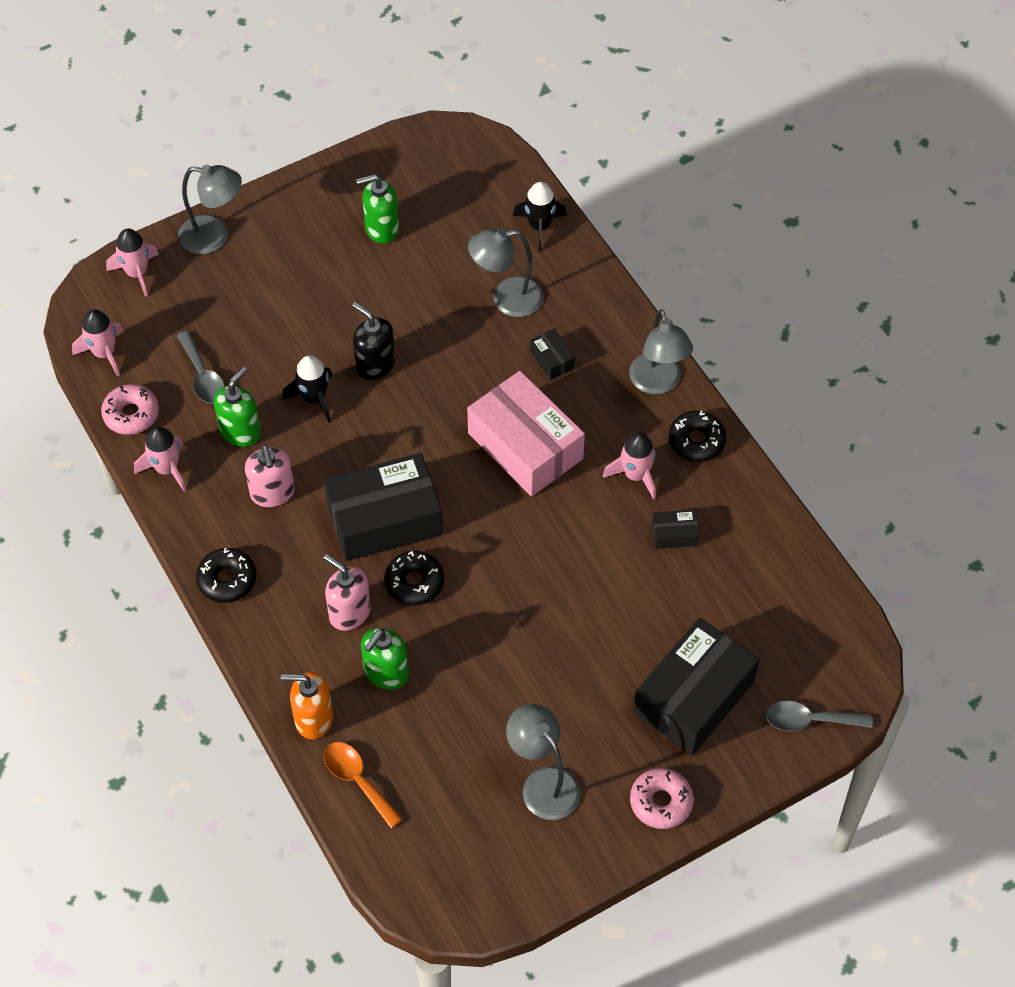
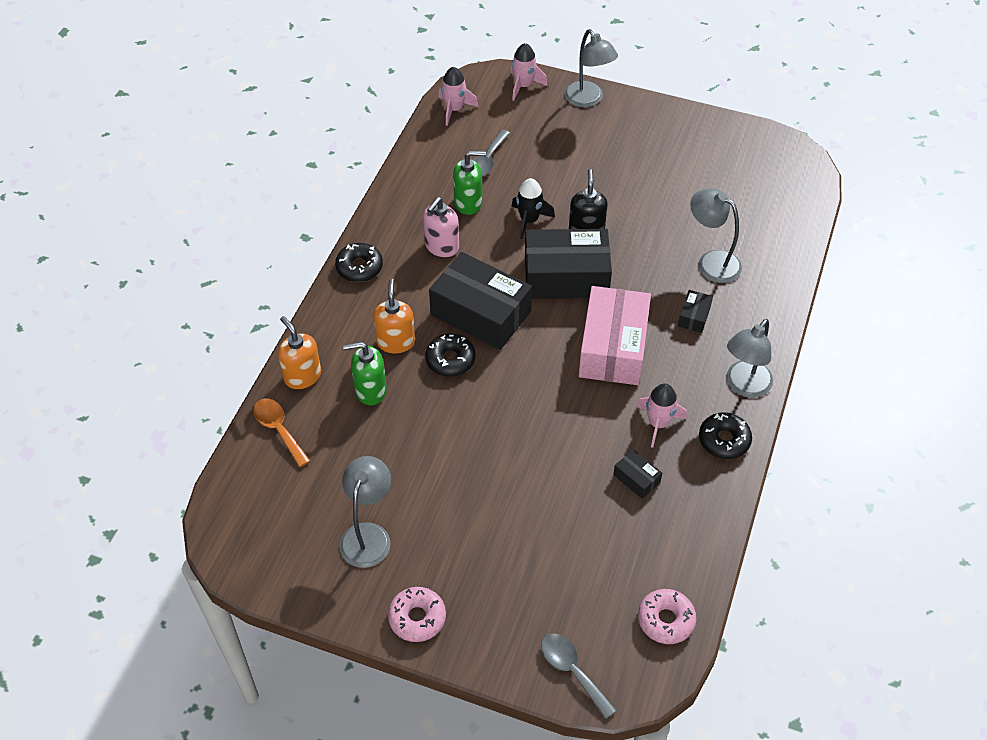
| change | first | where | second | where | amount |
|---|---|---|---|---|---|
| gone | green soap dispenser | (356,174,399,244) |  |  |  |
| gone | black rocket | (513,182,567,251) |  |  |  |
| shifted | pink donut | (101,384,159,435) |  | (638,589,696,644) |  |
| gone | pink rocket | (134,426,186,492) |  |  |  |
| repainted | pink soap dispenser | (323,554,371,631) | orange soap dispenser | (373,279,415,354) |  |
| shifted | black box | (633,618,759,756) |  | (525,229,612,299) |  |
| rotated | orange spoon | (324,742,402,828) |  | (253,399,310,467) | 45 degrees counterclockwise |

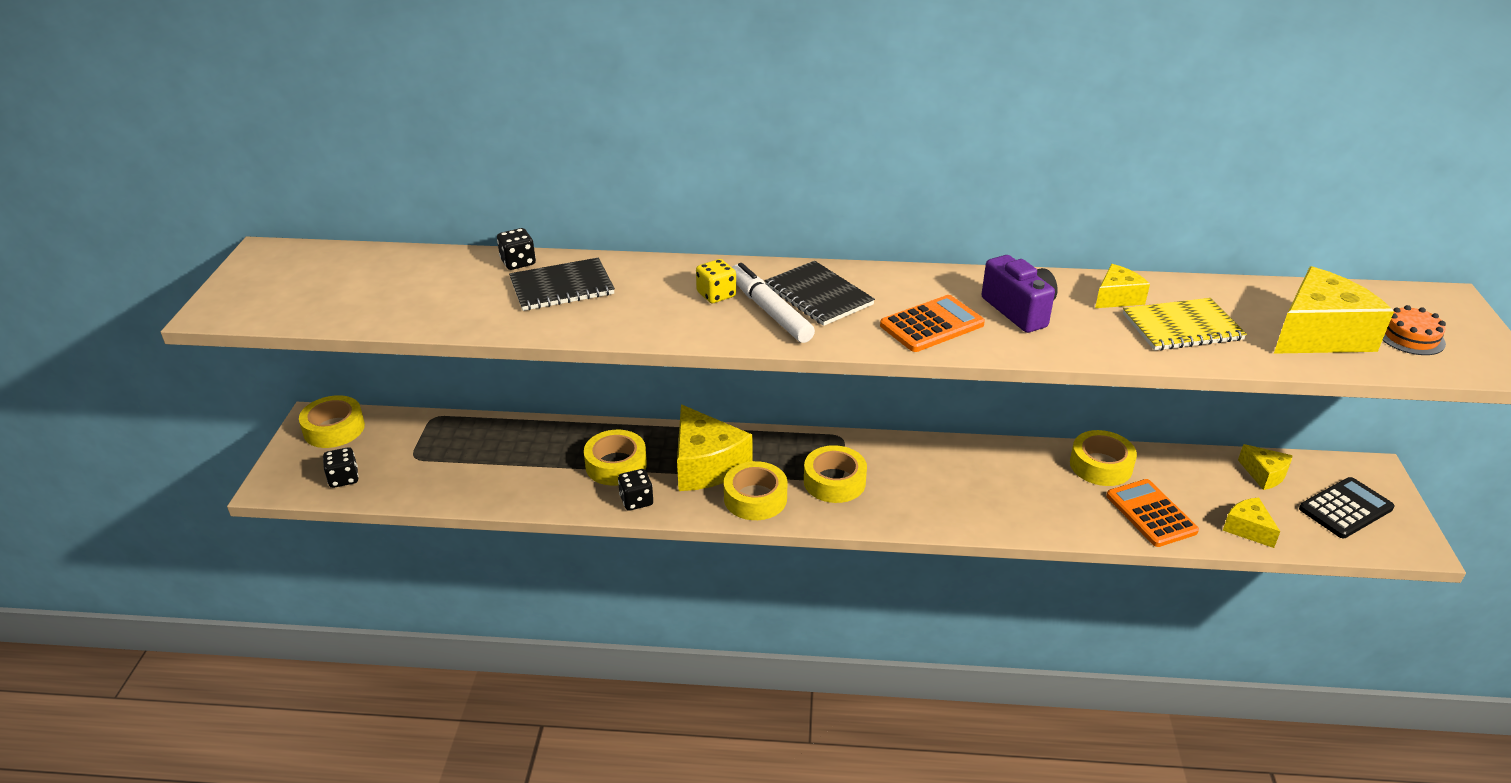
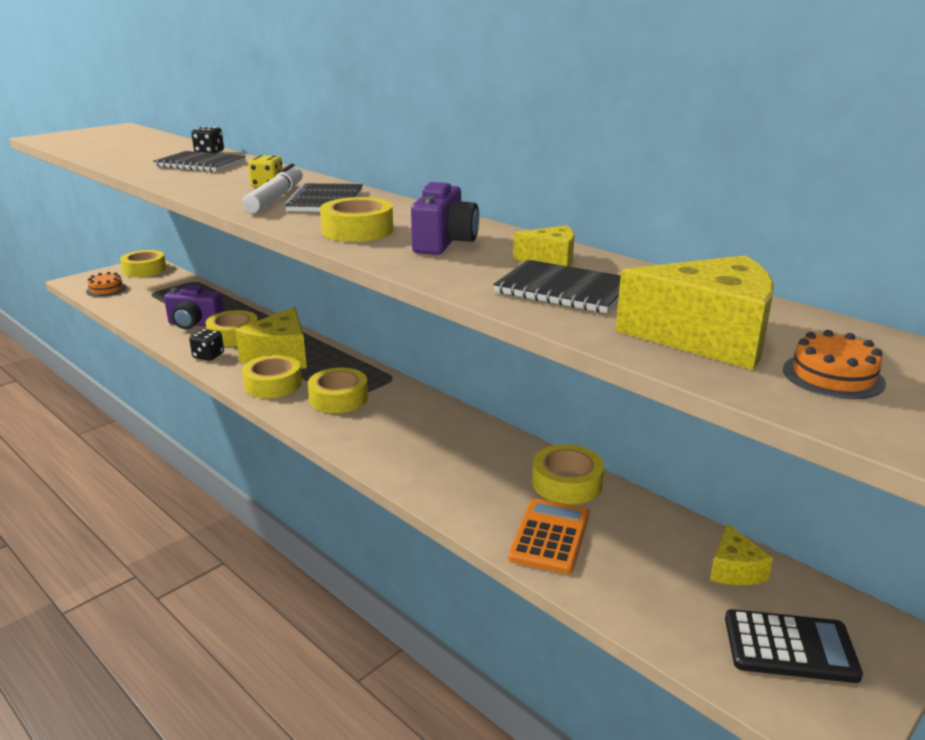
| change | first | where | second | where | amount |
|---|---|---|---|---|---|
| swapped | orange calculator | (880,295,985,352) | yellow tape | (320,197,393,242) |  |
| repainted | yellow notebook | (1123,298,1247,350) | black notebook | (493,260,621,313) |  |
| swapped | black dice | (323,447,359,488) | orange cake | (86,272,127,297) |  |
| gone | yellow cheese | (1223,498,1280,548) |  |  |  |
| new |  |  | purple camera | (164,285,224,329) |  |

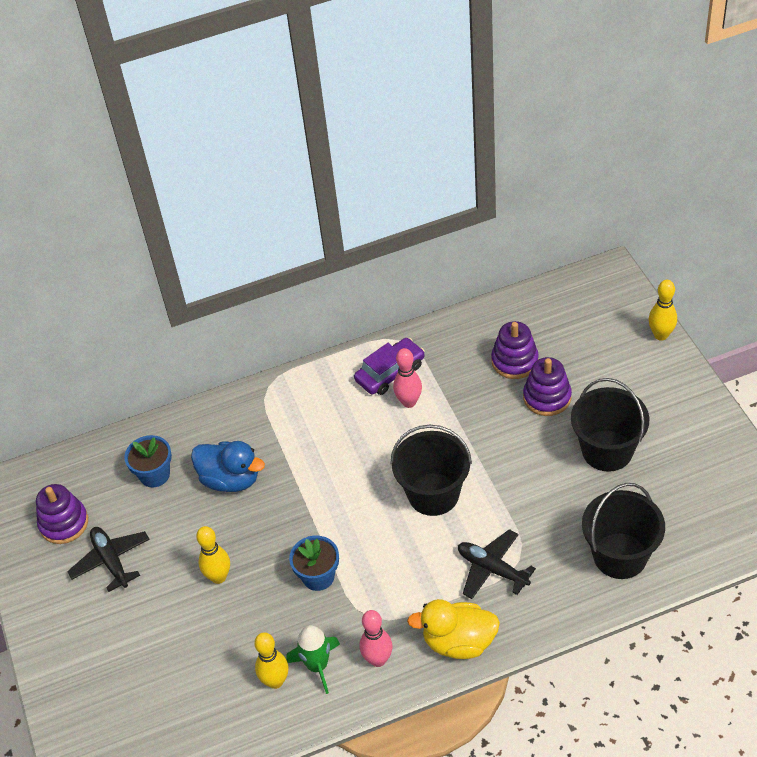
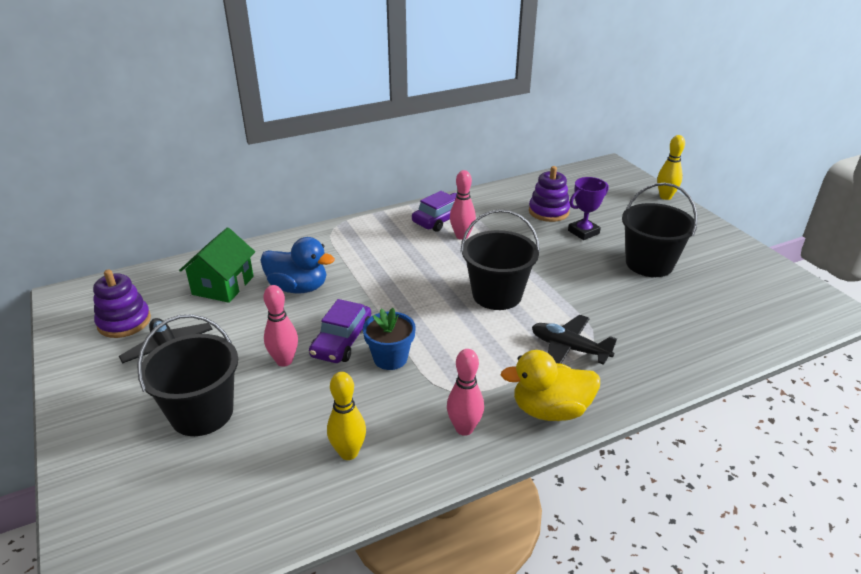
| change | first | where | second | where | amount |
|---|---|---|---|---|---|
| swapped | purple stacking toy | (523,357,572,416) | purple trophy | (568,177,609,240) |  |
| swapped | blue flower pot | (124,435,172,487) | green house | (179,227,255,303) |  |
| shifted | black bucket | (582,483,665,579) |  | (137,314,238,436) |  |
| repainted | yellow bowling pin | (196,526,230,584) | pink bowling pin | (264,285,298,367) |  |
| gone | green rocket | (286,625,340,694) |  |  |  |
| new |  |  | purple car | (309,299,371,363) |  |

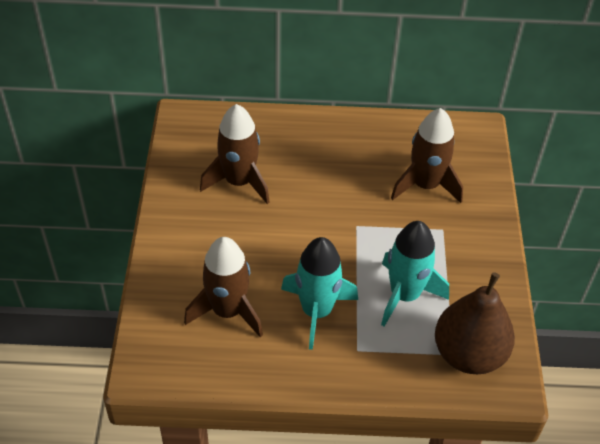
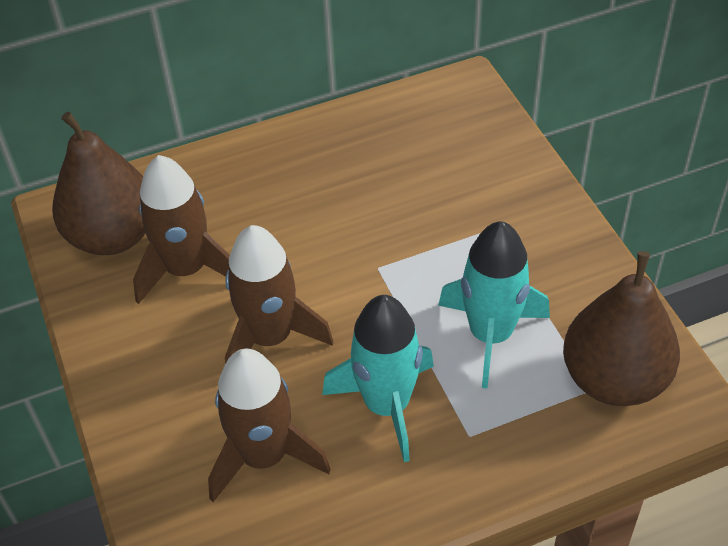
| change | first | where | second | where | amount |
|---|---|---|---|---|---|
| shifted | brown rocket | (391,108,463,203) |  | (225,225,334,364) |  |
| new |  |  | brown pear | (52,112,145,255) |  |

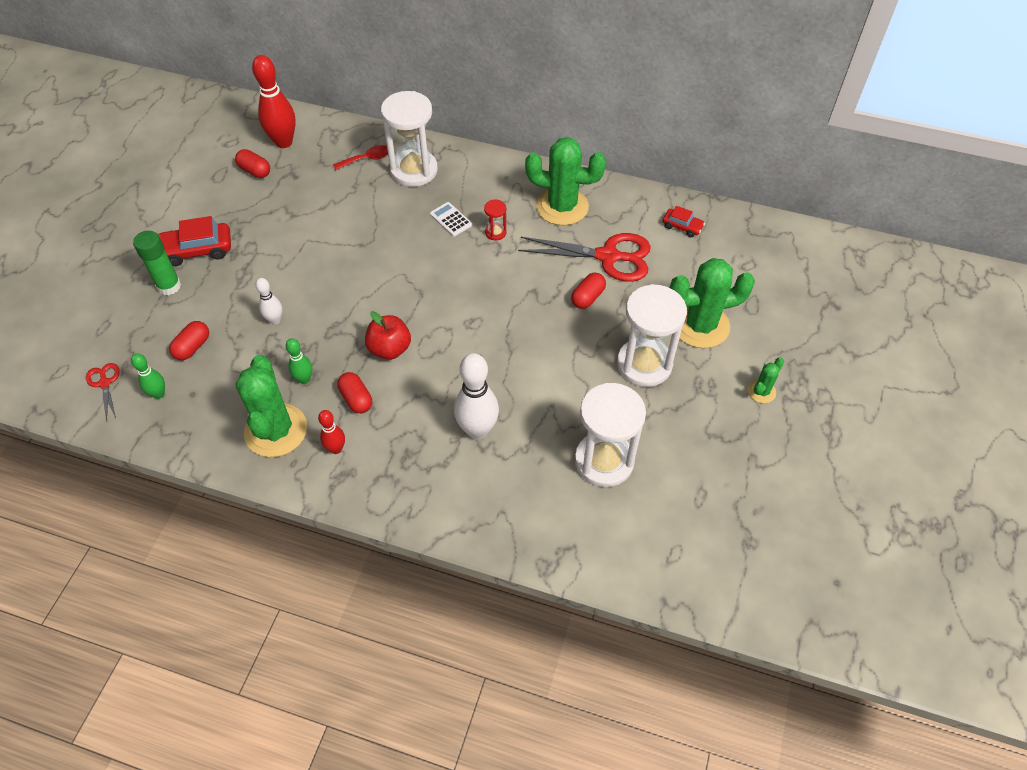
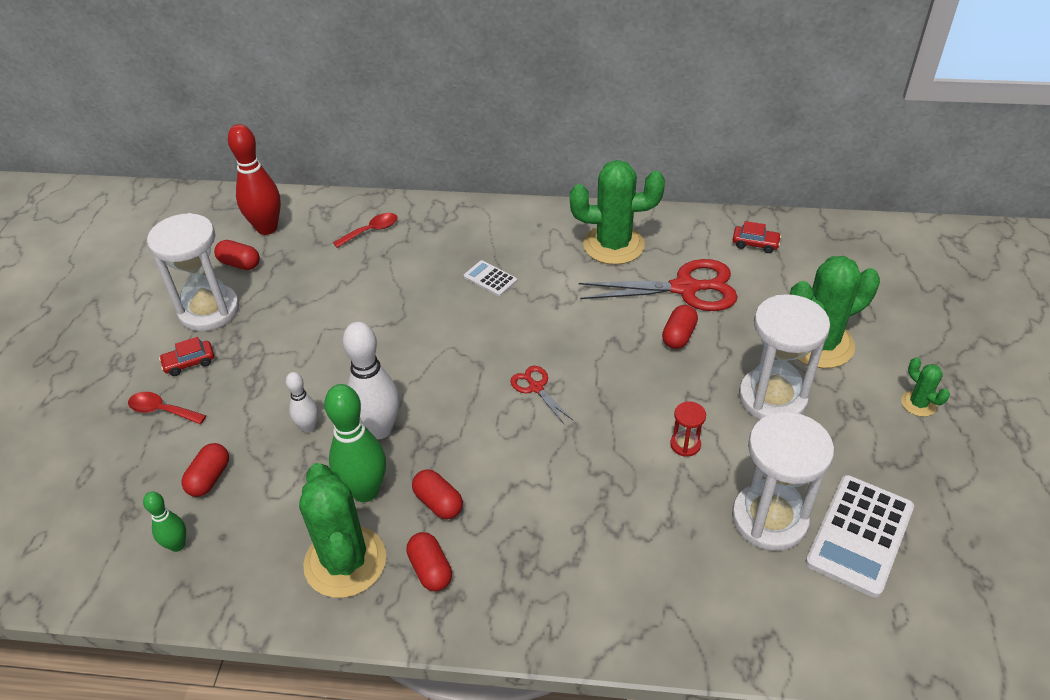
| change | first | where | second | where | amount |
|---|---|---|---|---|---|
| shifted | white hourglass | (381,91,438,187) |  | (147,213,240,331) |  |
| shifted | red hourglass | (484,200,507,240) |  | (670,401,706,457) |  |
| scaled | red car | (159,216,231,266) |  | (159,337,214,376) | x0.58 |
| swapped | green glue stick | (133,231,181,295) | red spoon | (128,392,206,424) |  |
| gone | red apple | (365,311,411,360) |  |  |  |
| scaled | green bowling pin | (286,338,313,384) |  | (324,384,386,502) | x1.84 |
| shifted | white bowling pin | (454,353,499,439) |  | (343,322,400,439) |  |
| rotated | green cactus | (748,357,784,403) |  | (901,357,950,417) | 60 degrees counterclockwise |
| shifted | red scissors | (86,363,120,422) |  | (511,366,573,424) |  |
| swapped | red bowling pin | (318,410,345,454) | red capsule | (406,532,452,591) |  |
| new |  |  | white calculator | (805,475,914,598) |  |

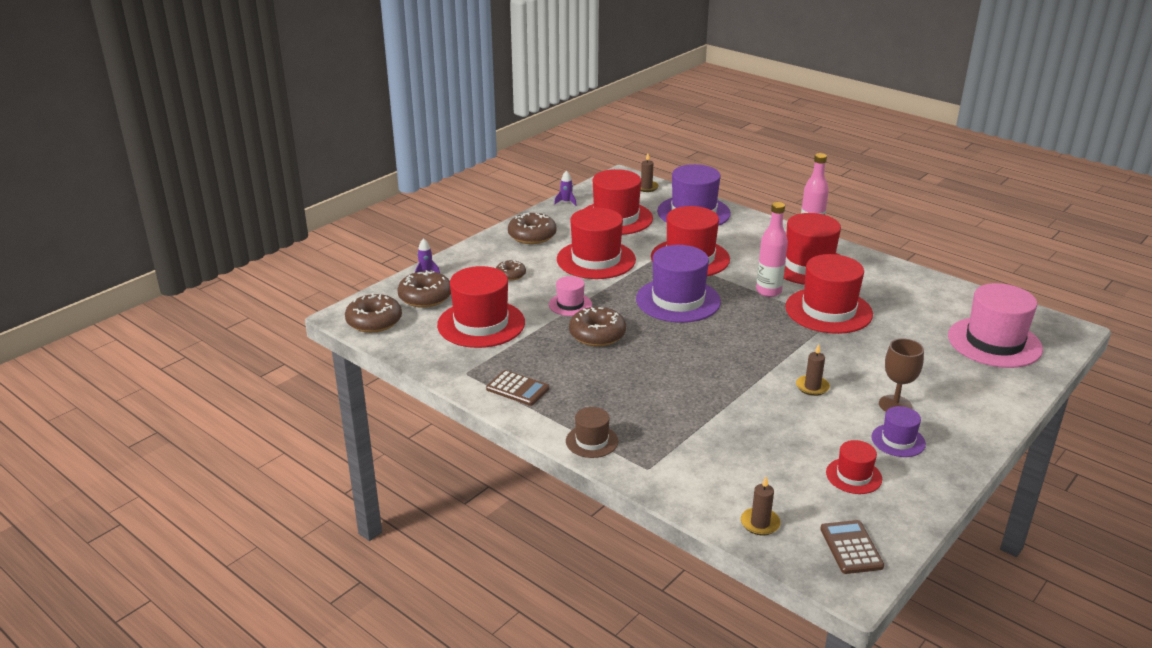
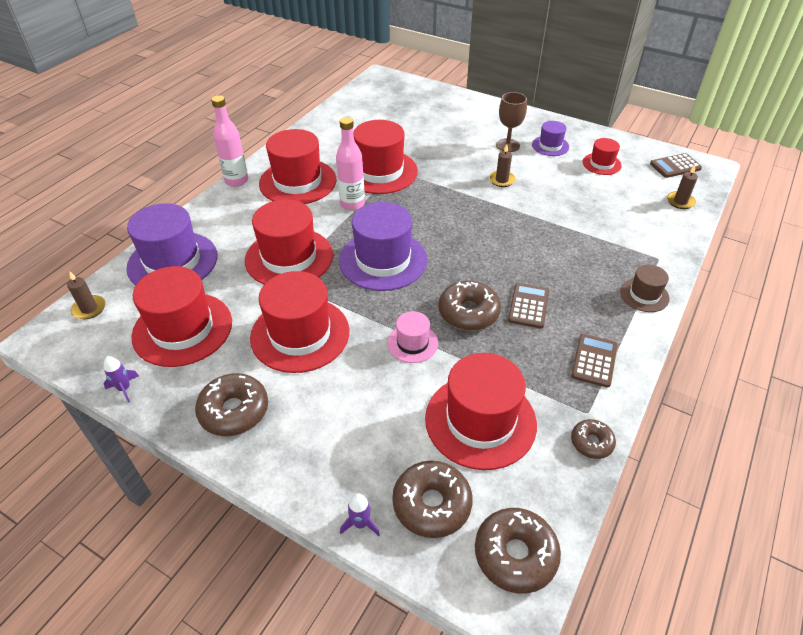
| change | first | where | second | where | amount |
|---|---|---|---|---|---|
| shifted | brown donut | (496,260,526,281) |  | (571,419,616,459) |  |
| gone | pink hat | (948,283,1043,368) |  |  |  |
| new |  |  | brown calculator | (508,283,549,328) |  |

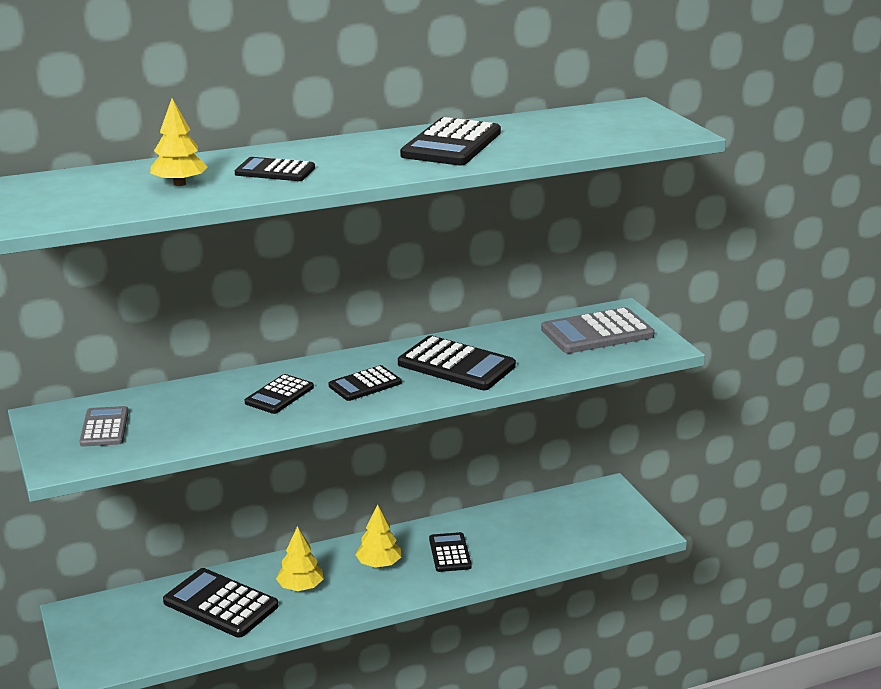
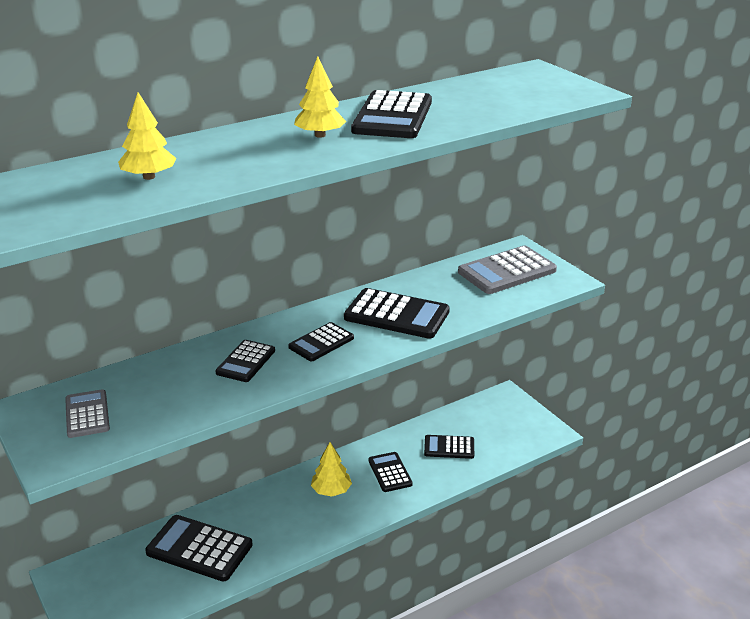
| change | first | where | second | where | amount |
|---|---|---|---|---|---|
| shifted | black calculator | (235,157,315,181) |  | (424,435,474,459) |  |
| shifted | yellow tree | (276,526,324,591) |  | (294,56,346,138) |  |

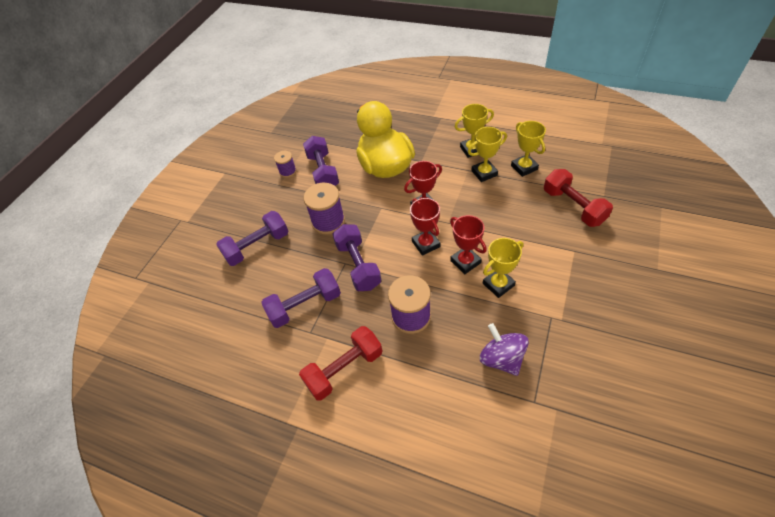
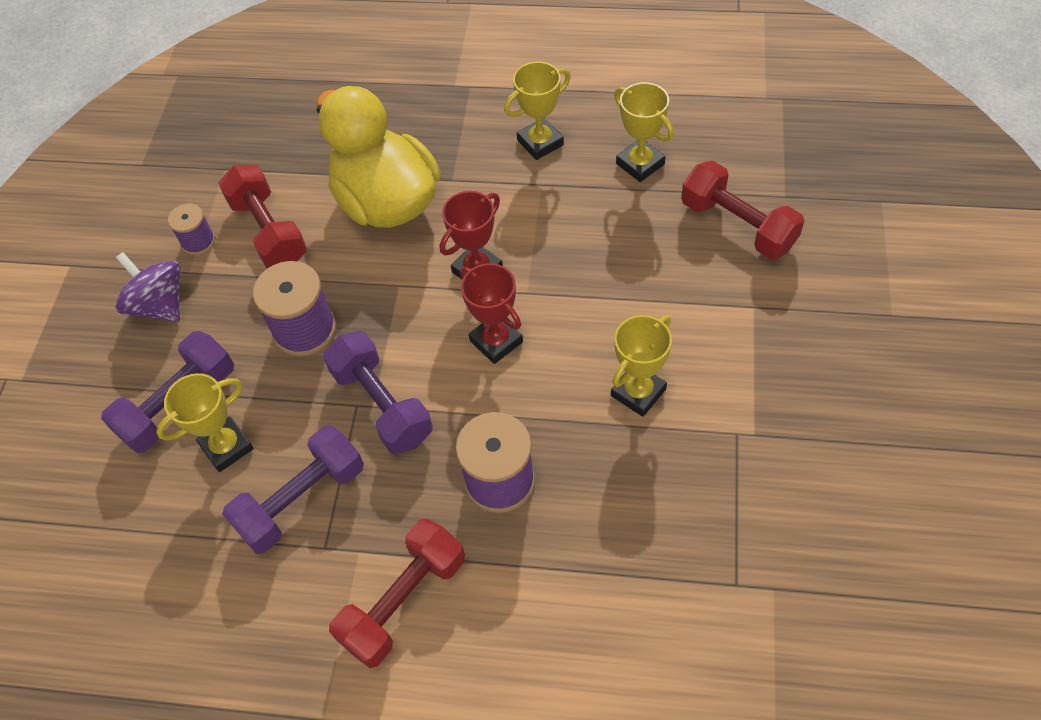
| change | first | where | second | where | amount |
|---|---|---|---|---|---|
| shifted | yellow trophy | (468,127,507,182) |  | (156,373,254,472) |  |
| repainted | purple dumbbell | (303,136,339,186) | red dumbbell | (218,165,307,269) |  |
| gone | red trophy | (450,215,487,274) |  |  |  |
| shifted | purple spinning top | (480,323,529,376) |  | (115,252,181,322) |  |

